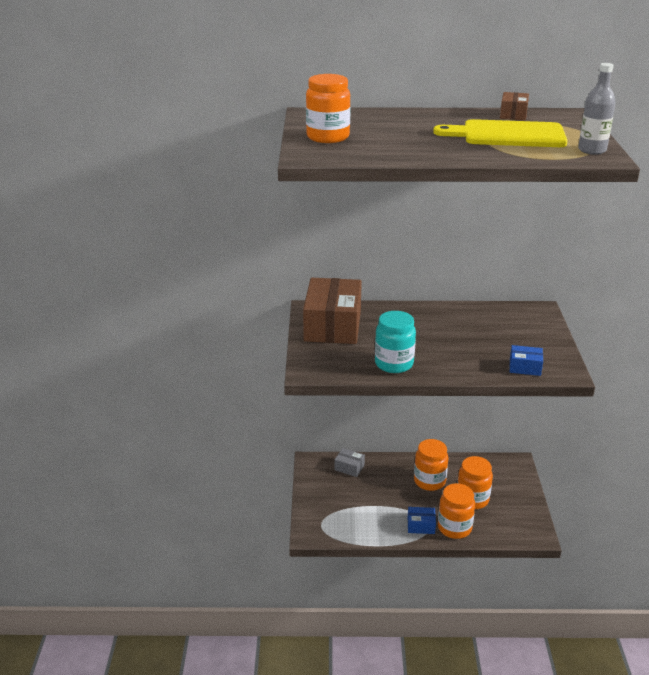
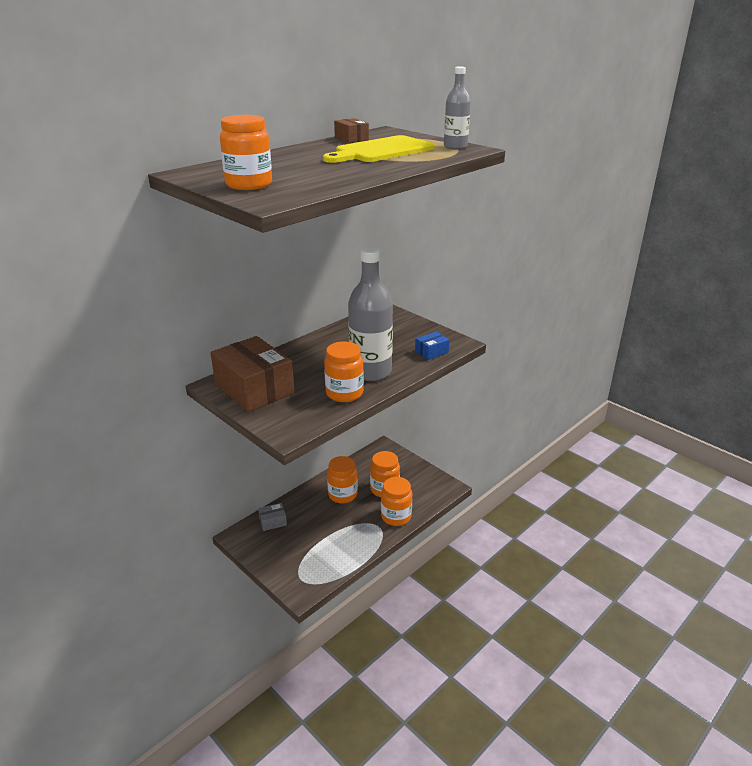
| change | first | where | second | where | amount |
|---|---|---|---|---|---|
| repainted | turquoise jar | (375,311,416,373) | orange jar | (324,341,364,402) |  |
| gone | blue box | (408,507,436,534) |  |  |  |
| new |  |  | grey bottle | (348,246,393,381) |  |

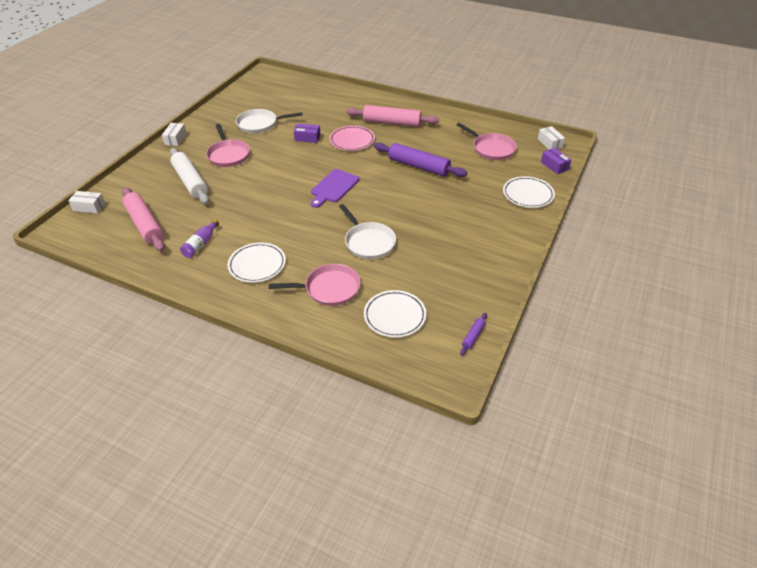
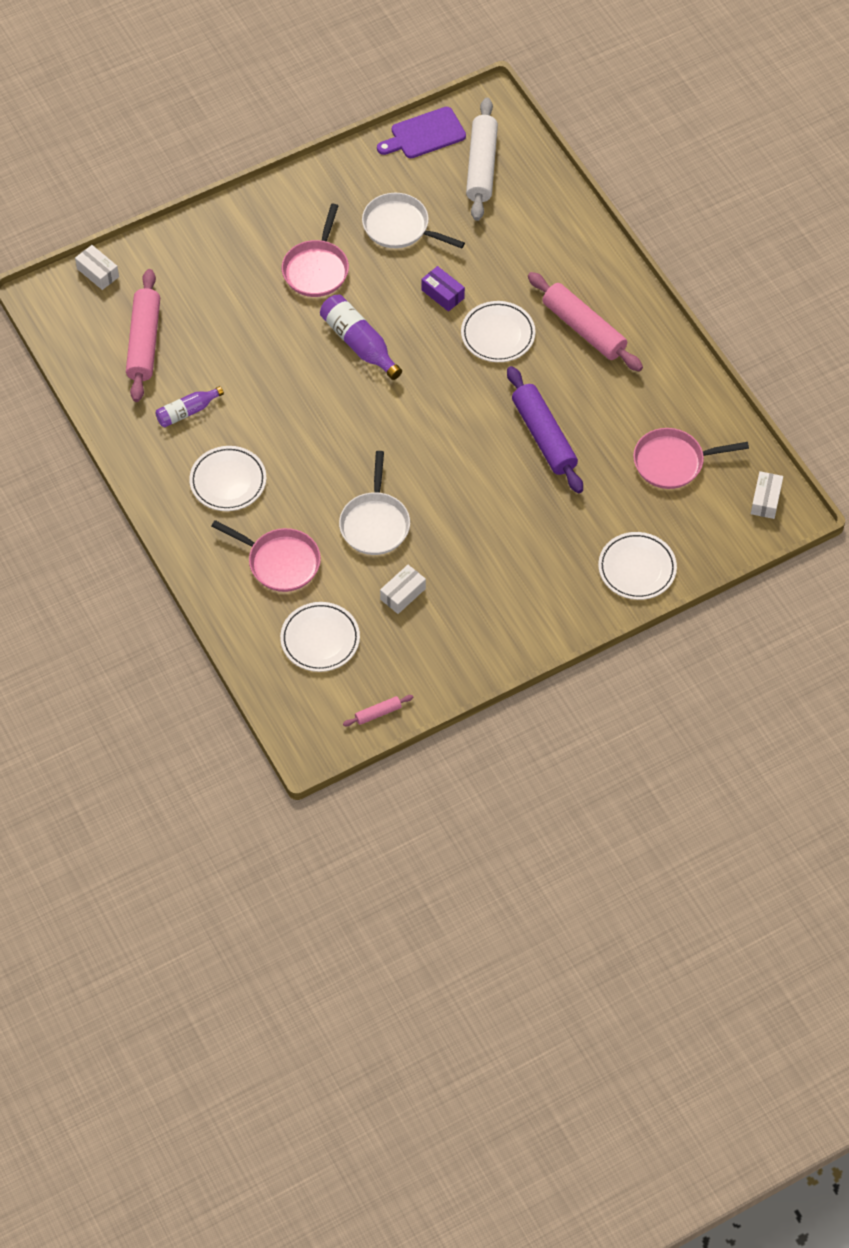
| change | first | where | second | where | amount |
|---|---|---|---|---|---|
| shifted | white box | (162,123,187,146) |  | (380,565,426,614) |  |
| rotated | pink pan | (457,123,517,160) |  | (633,428,749,489) | 90 degrees clockwise |
| repainted | pink plate | (329,126,375,151) | white plate | (461,301,536,362) |  |
| shifted | white rolling pin | (170,148,209,204) |  | (466,98,498,221) |  |
| gone | purple box | (541,148,571,174) |  |  |  |
| shifted | purple cutting board | (311,169,359,208) |  | (377,107,466,158) |  |
| repainted | purple rolling pin | (460,313,487,355) | pink rolling pin | (343,695,413,726) |  |
| new |  |  | purple bottle | (320,295,402,380) |  |

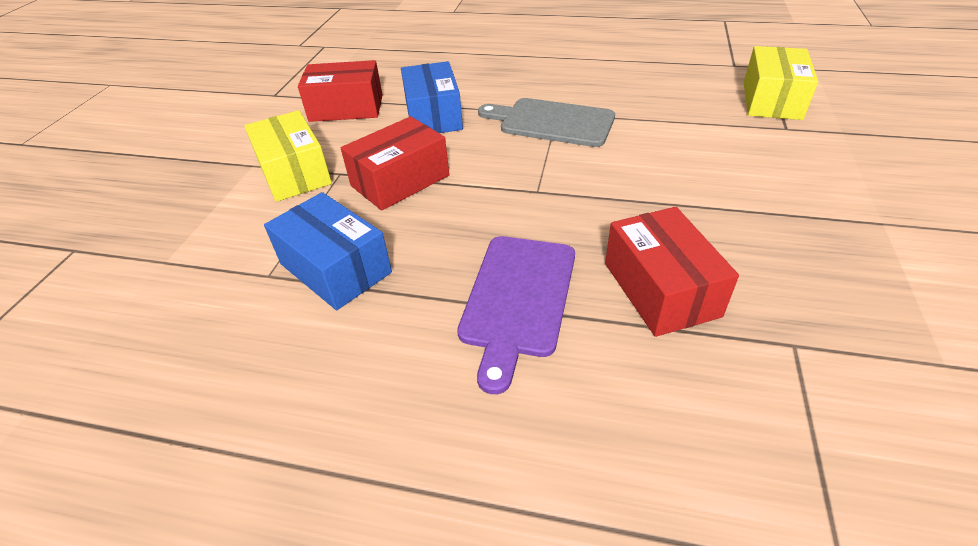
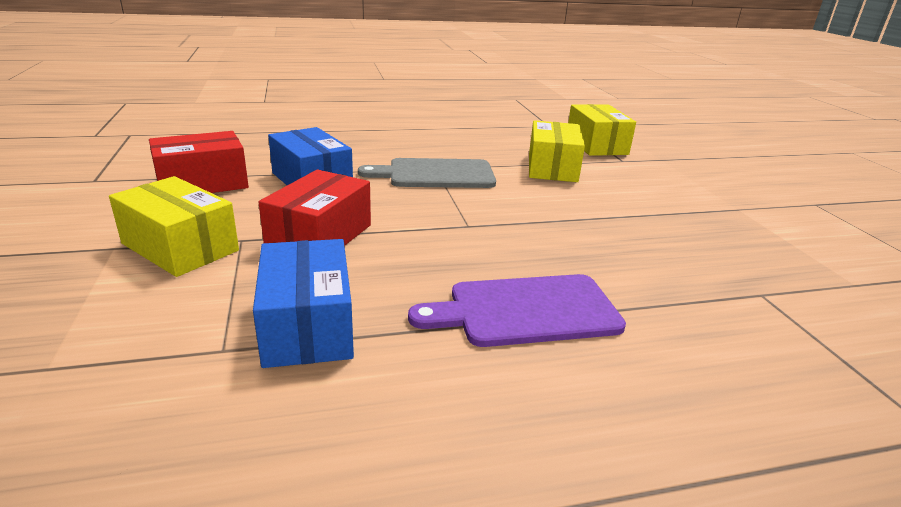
| change | first | where | second | where | amount |
|---|---|---|---|---|---|
| rotated | blue box | (264,192,392,310) |  | (253,239,354,368) | 60 degrees clockwise |
| gone | red box | (605,207,739,337) |  |  |  |
| rotated | purple cutting board | (457,236,575,394) |  | (408,274,626,347) | 90 degrees clockwise |
| new |  |  | yellow box | (529,120,585,182) |  |

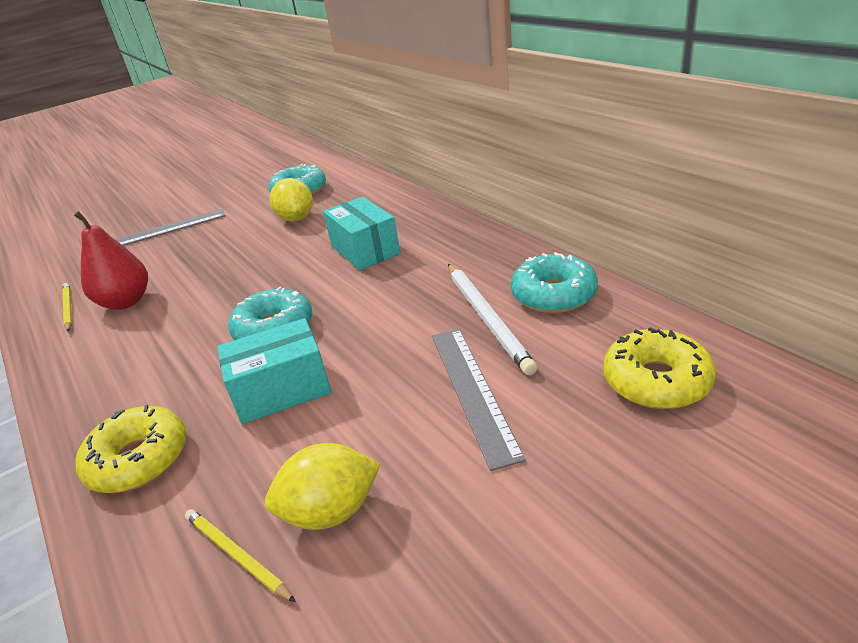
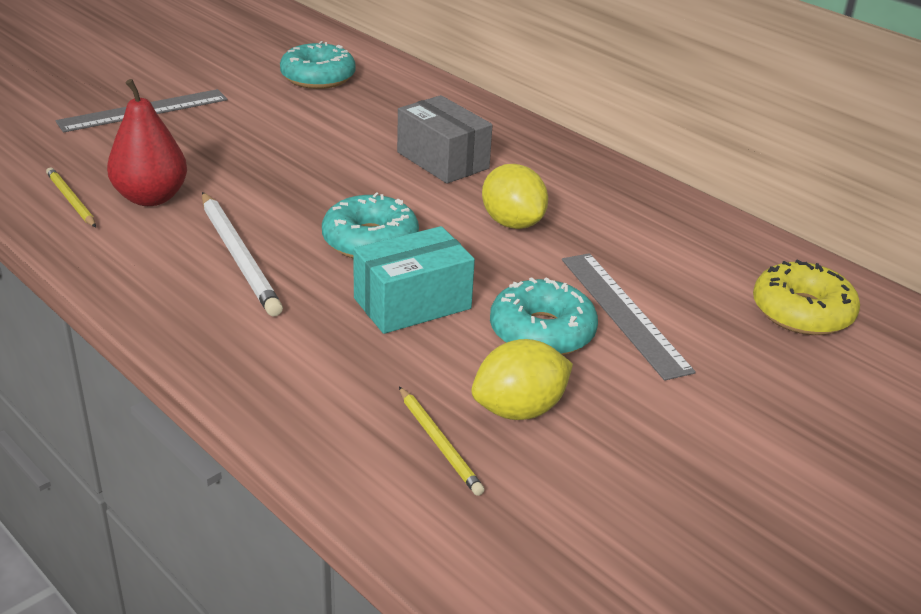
| change | first | where | second | where | amount |
|---|---|---|---|---|---|
| shifted | yellow lemon | (270,178,313,222) |  | (482,164,548,229) |  |
| repainted | turquoise box | (323,197,401,270) | grey box | (397,95,493,184) |  |
| shifted | turquoise donut | (511,252,598,313) |  | (490,277,598,355) |  |
| shifted | white pencil | (448,264,537,375) |  | (202,192,283,316) |  |
| gone | yellow donut | (75,405,187,493) |  |  |  |
| rotated | yellow pencil | (185,509,296,602) |  | (399,387,485,496) | 150 degrees counterclockwise |

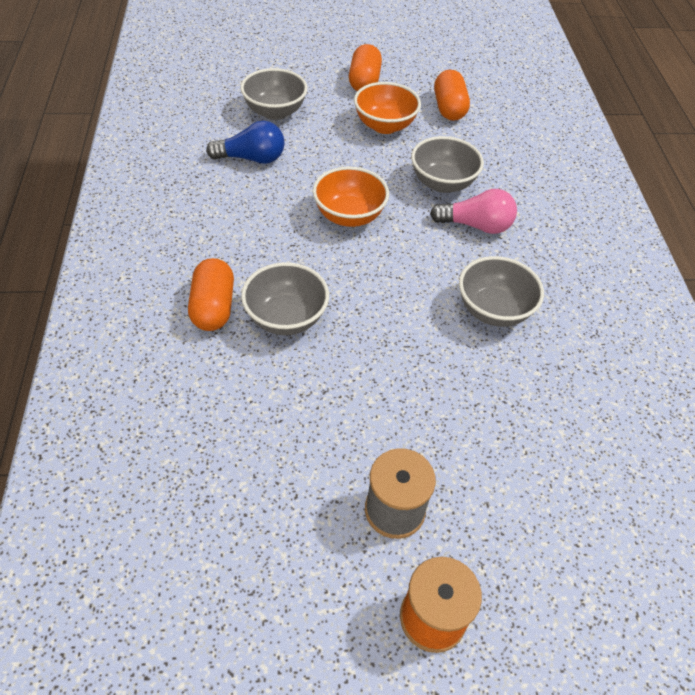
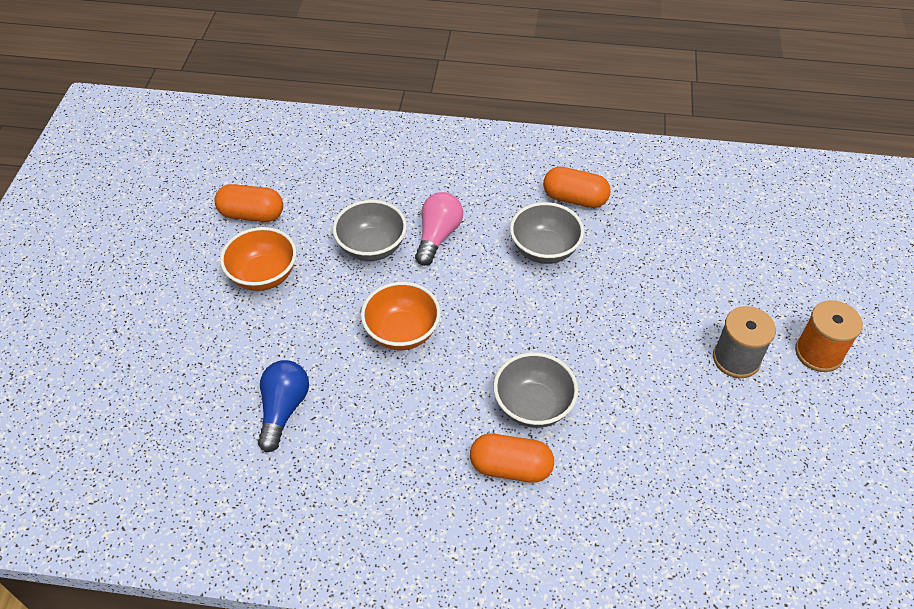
| change | first | where | second | where | amount |
|---|---|---|---|---|---|
| shifted | orange capsule | (349,44,382,91) |  | (543,167,611,208) |  |
| gone | grey bowl | (240,68,308,120) |  |  |  |

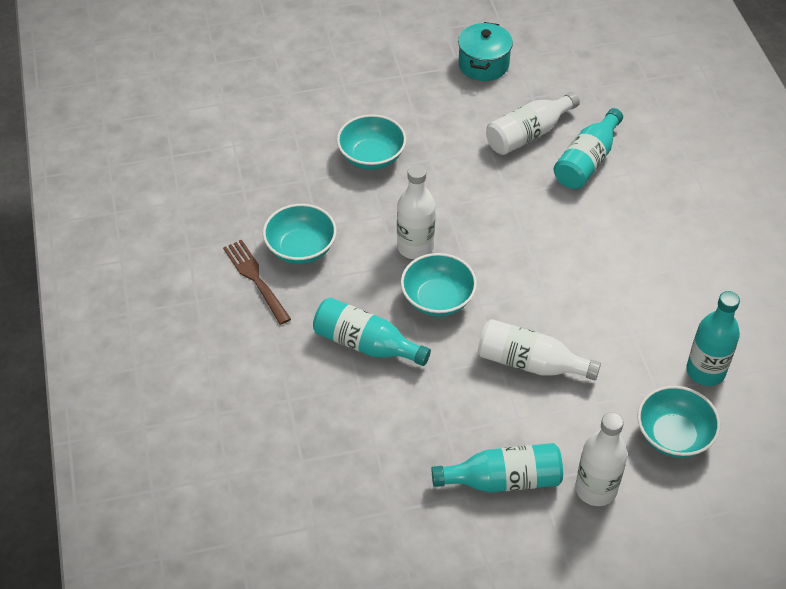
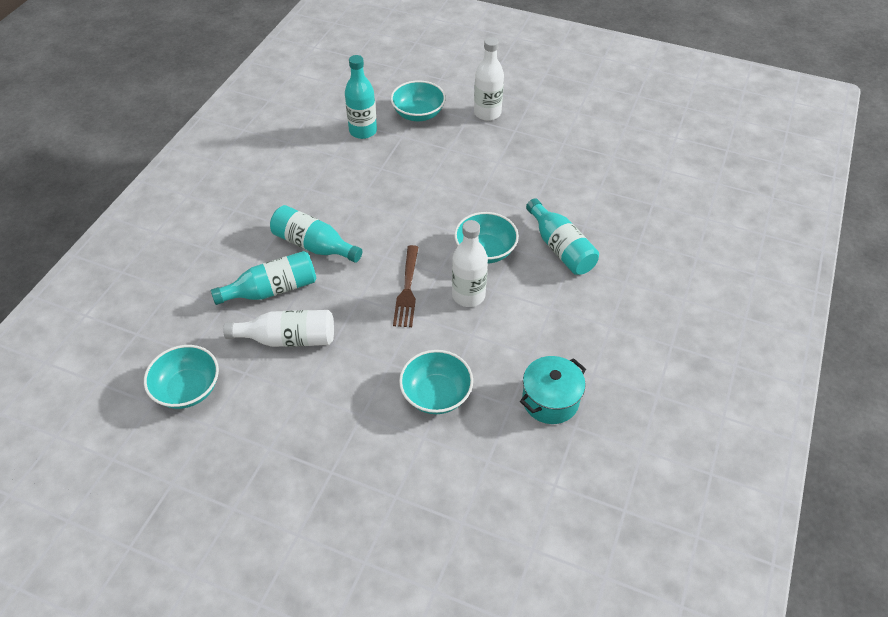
| change | first | where | second | where | amount |
|---|---|---|---|---|---|
| shifted | turquoise pot | (458,22,513,81) |  | (520,356,586,424) |  |
| shifted | turquoise bowl | (263,204,336,264) |  | (144,345,219,409) |  |
| shifted | brown fork | (223,240,291,325) |  | (393,245,418,327) |  |
| gone | white bottle | (478,319,601,381) |  |  |  |
| shifted | turquoise bottle | (431,443,563,493) |  | (270,205,362,263) |  |

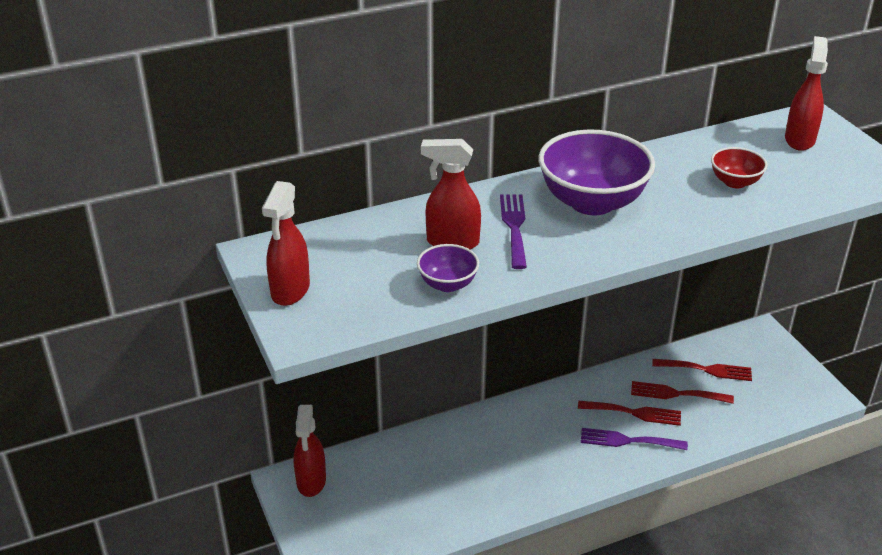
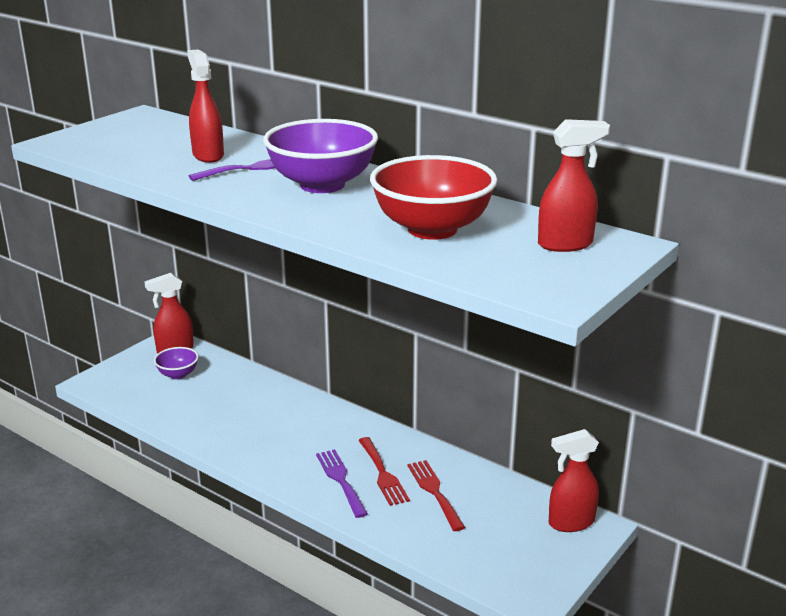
| change | first | where | second | where | amount |
|---|---|---|---|---|---|
| scaled | red bowl | (711,147,768,188) |  | (370,155,497,240) | x2.01 |
| shifted | red spray bottle | (262,181,310,306) |  | (549,429,599,532) |  |
| shifted | purple bowl | (417,244,479,292) |  | (154,347,199,379) |  |
| gone | red fork | (652,359,752,381) |  |  |  |

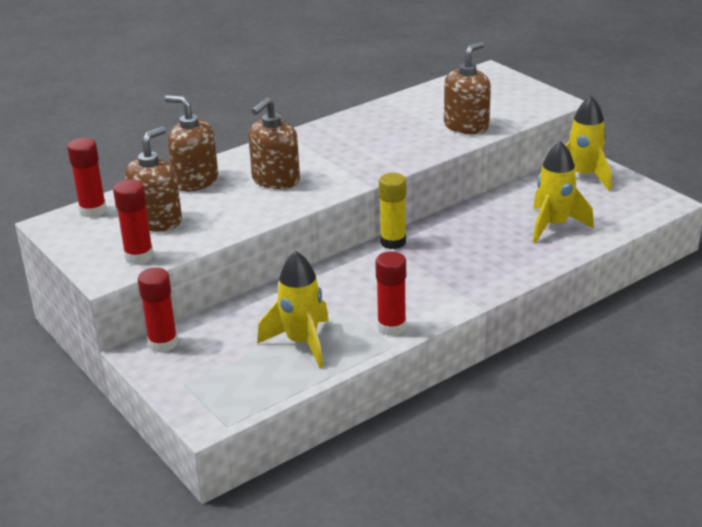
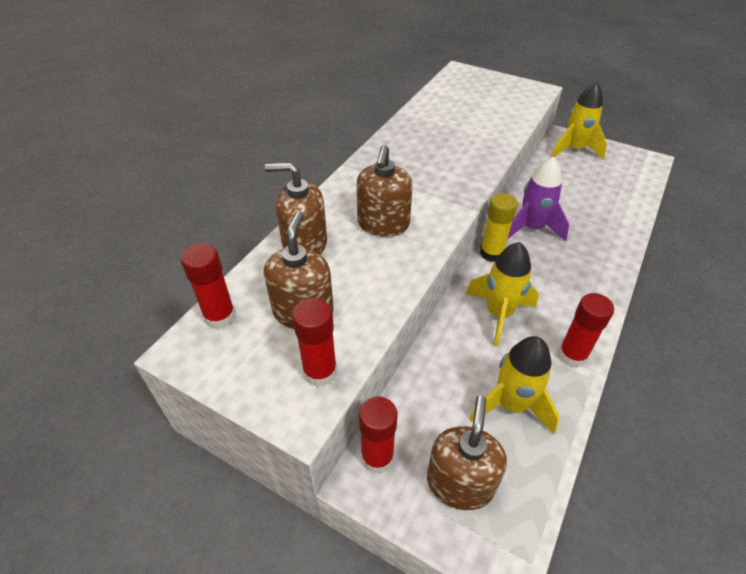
| change | first | where | second | where | amount |
|---|---|---|---|---|---|
| shifted | brown soap dispenser | (444,42,491,134) |  | (427,396,507,510) |  |
| shifted | yellow rocket | (533,141,594,243) |  | (466,242,539,347) |  |
| new |  |  | purple rocket | (508,157,569,242) |  |

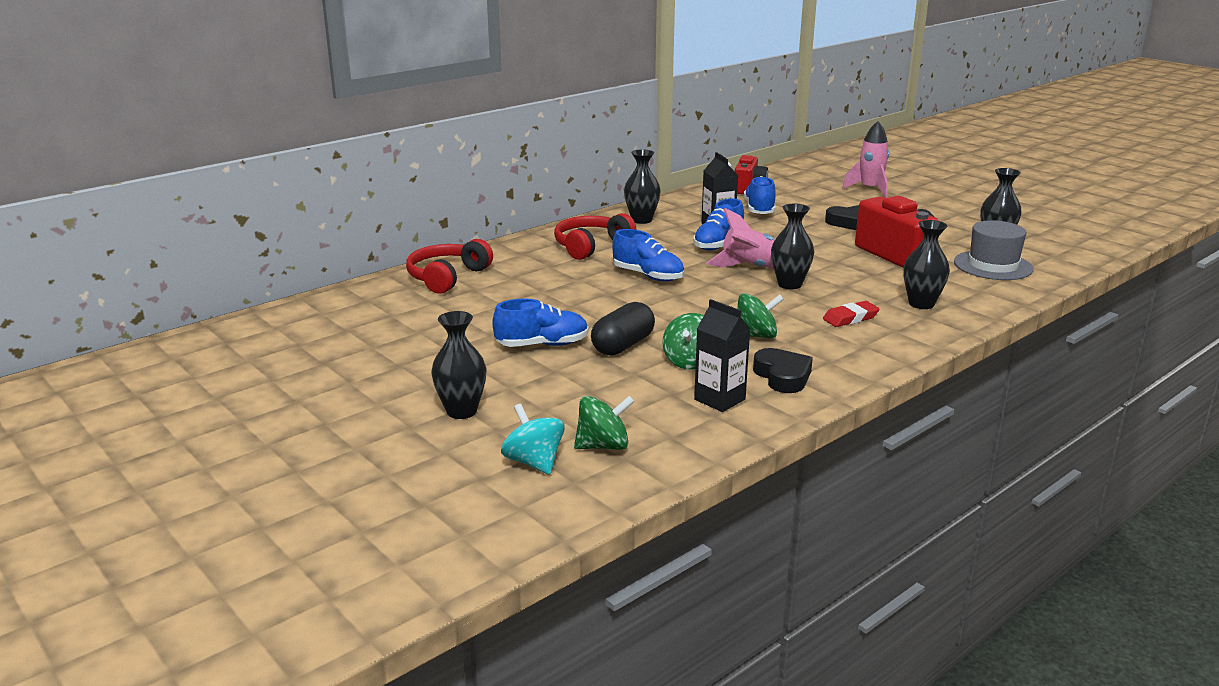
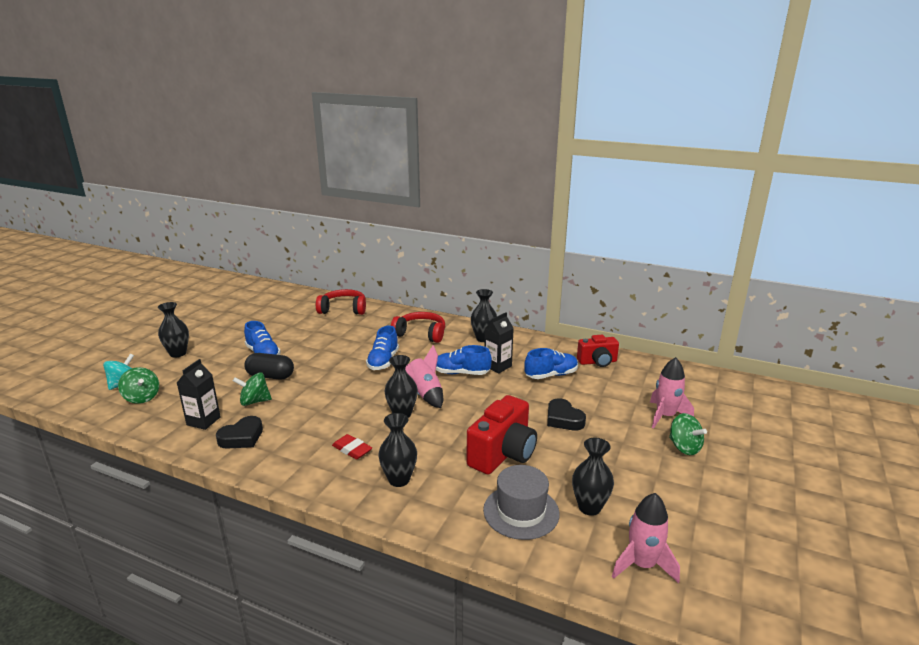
| change | first | where | second | where | amount |
|---|---|---|---|---|---|
| shifted | green spinning top | (737,293,784,338) |  | (669,413,707,455) |  |
| new |  |  | pink rocket | (612,493,680,583) |  |

